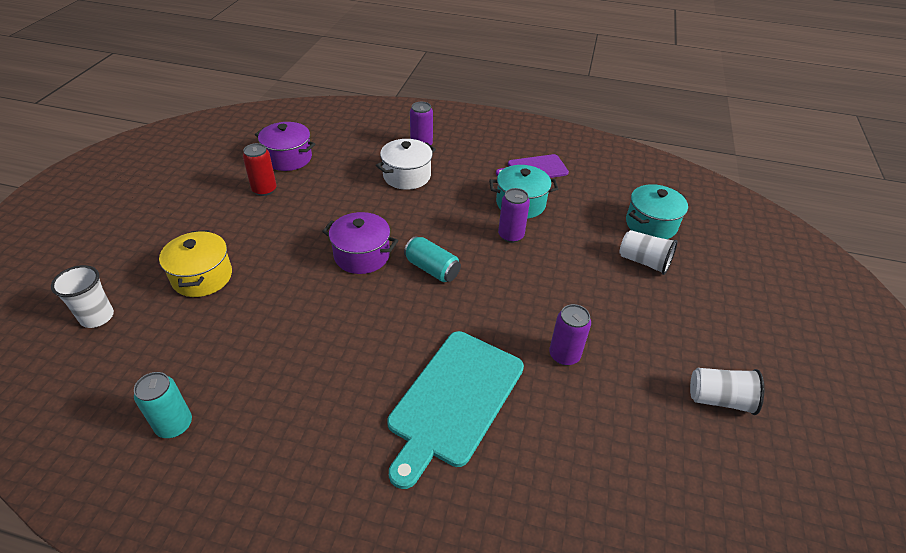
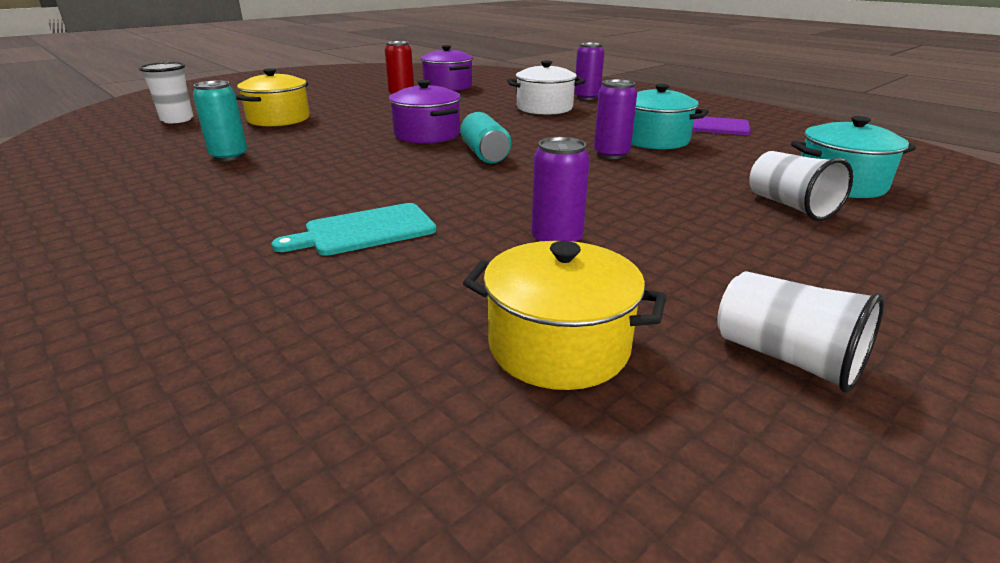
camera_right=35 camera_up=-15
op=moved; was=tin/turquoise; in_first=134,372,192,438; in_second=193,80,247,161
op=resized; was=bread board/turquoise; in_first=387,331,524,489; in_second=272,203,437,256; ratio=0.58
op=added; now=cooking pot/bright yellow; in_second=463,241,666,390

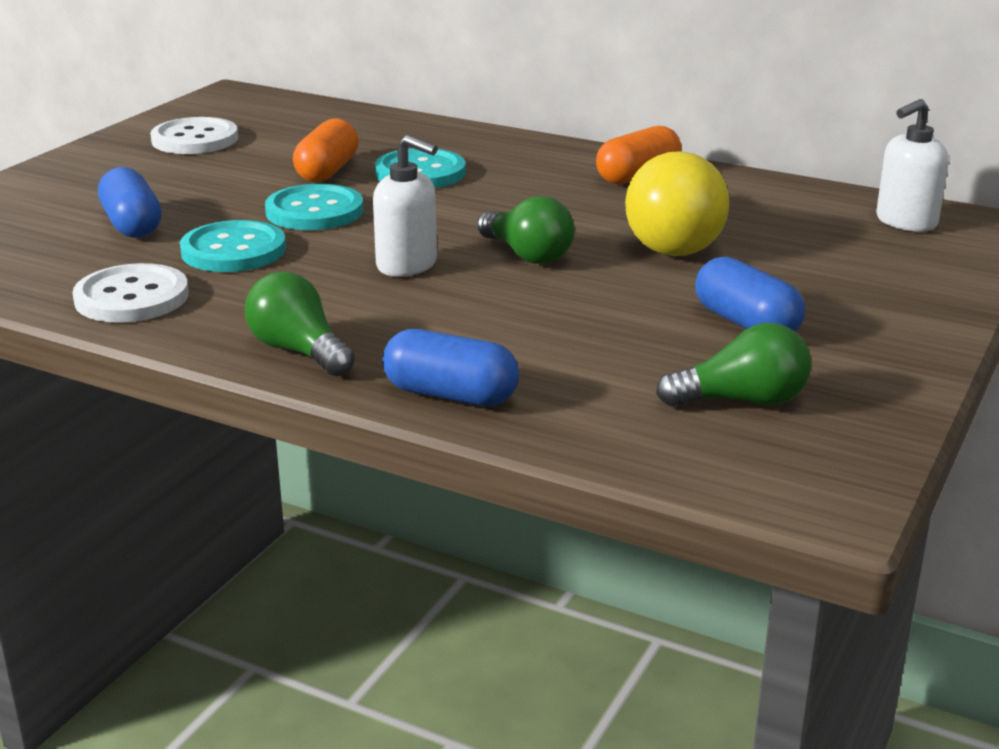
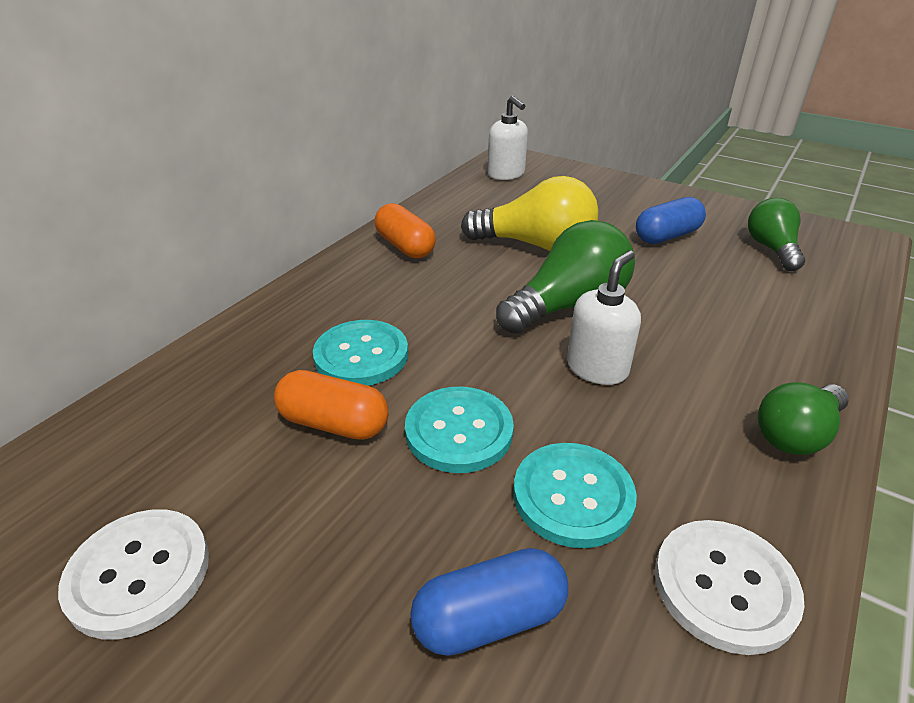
camera_right=-85 camera_up=10
op=removed; was=pill/blue; in_first=383,329,519,406
op=resized; was=bulb/green; in_first=477,196,575,264; in_second=496,220,635,334; ratio=1.54

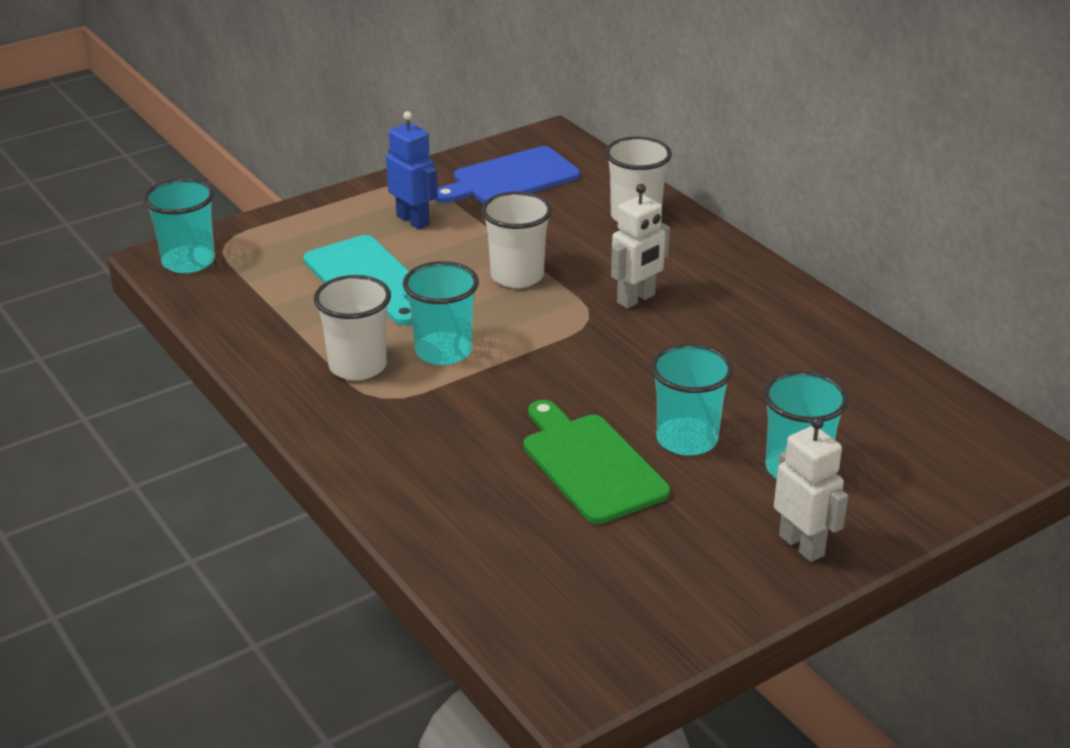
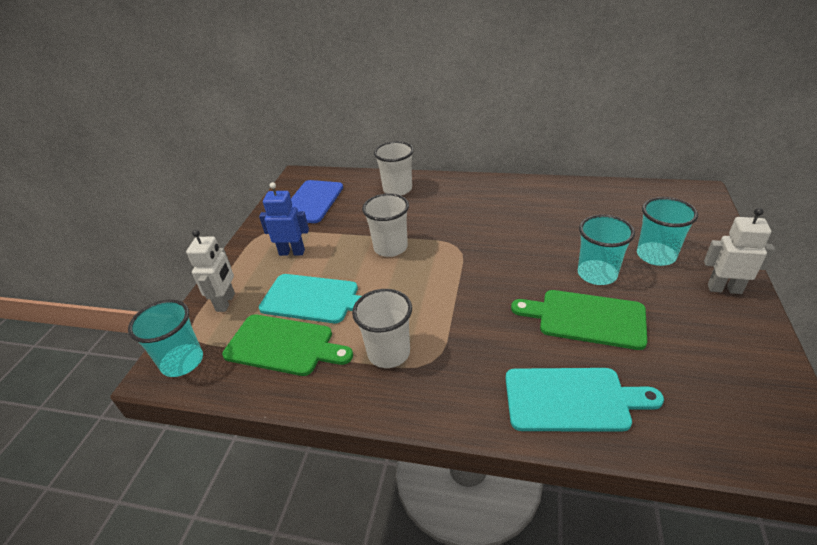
camera_right=-40 camera_up=5
op=removed; was=tumbler/turquoise; in_first=403,261,479,365
op=moved; was=robot figure/snow-white; in_first=611,184,670,308; in_second=186,230,235,312
op=added; now=bread board/green; in_second=222,314,353,376
op=added; now=bread board/turquoise; in_second=506,368,664,432

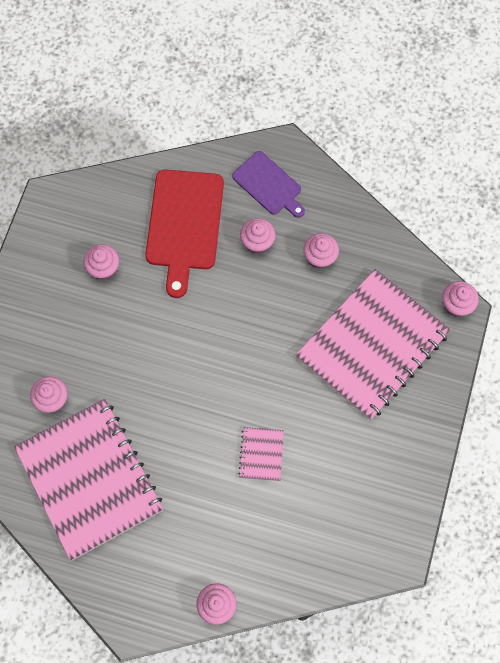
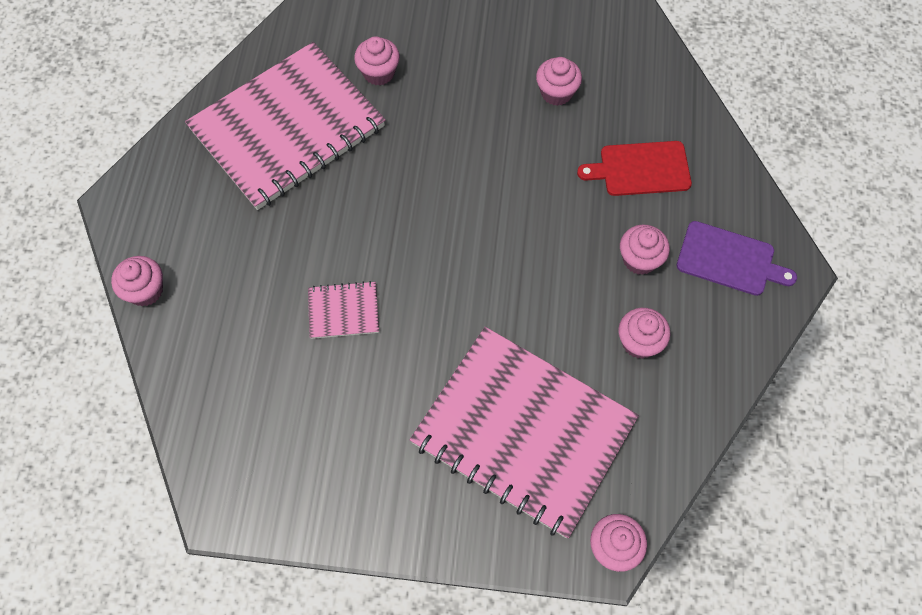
camera_right=80 camera_up=-5
op=resized; was=bread board/crimson; in_first=145,169,224,298; in_second=577,141,692,196; ratio=0.61
op=turned; was=bread board/violet; in_first=232,151,305,218; in_second=677,221,797,296; clockwise=-105

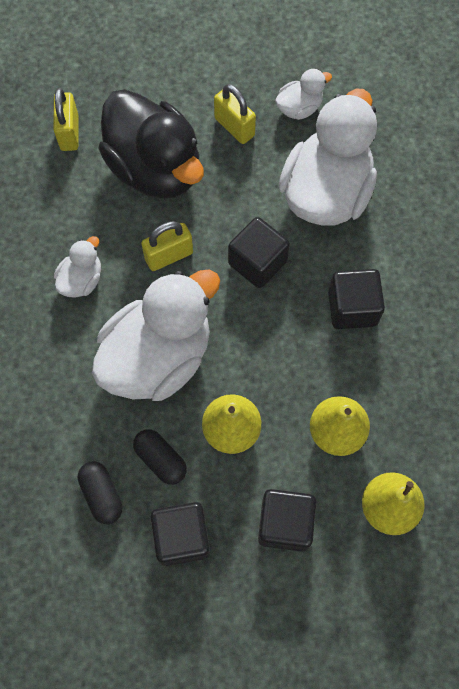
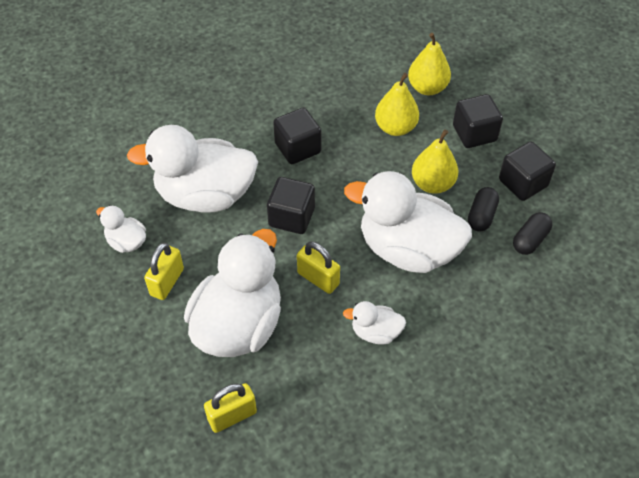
camera_right=-115 camera_up=-15
op=recoloured; was=toy duck/jet-black; now=toy duck/snow-white; in_first=98,89,204,199; in_second=184,229,281,357

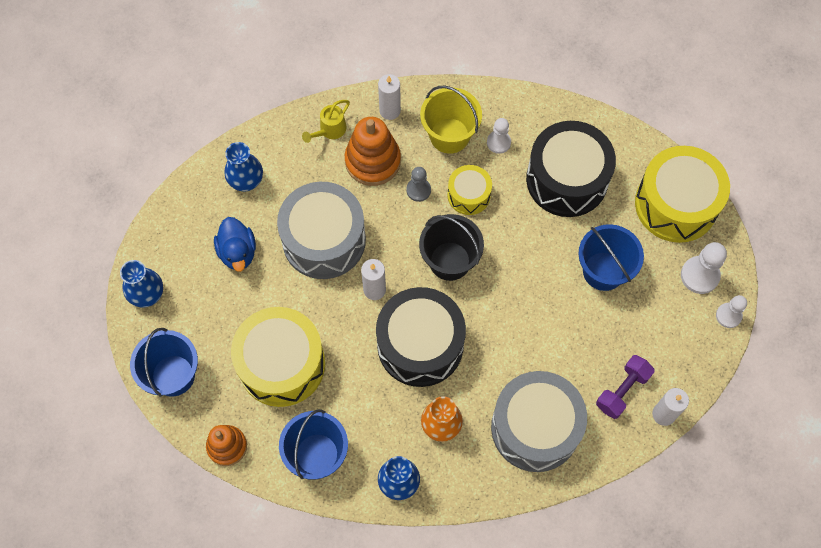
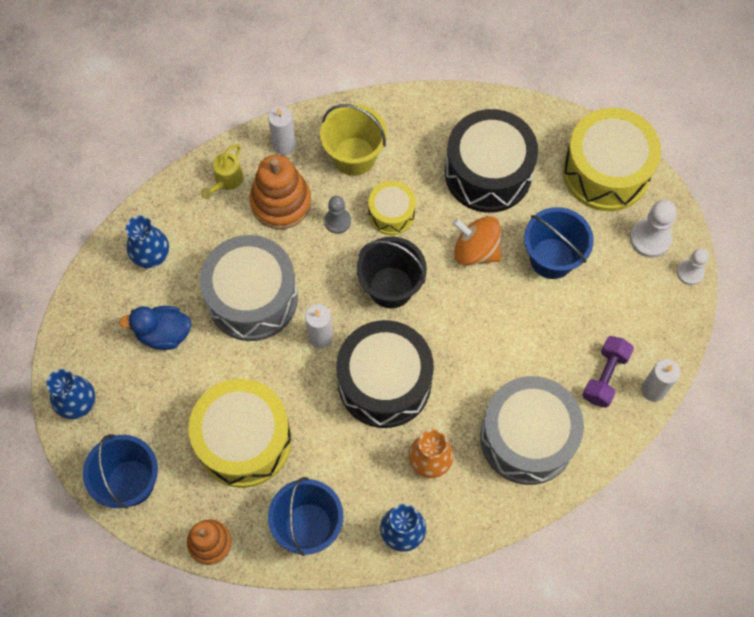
camera_right=-15 camera_up=0
op=turned; was=toy duck/blue; in_first=214,217,256,272; in_second=119,306,191,350; clockwise=120
op=removed; was=chess pawn/snow-white; in_first=487,118,511,154
op=added; now=spinning top/bright orange; in_second=453,216,501,265

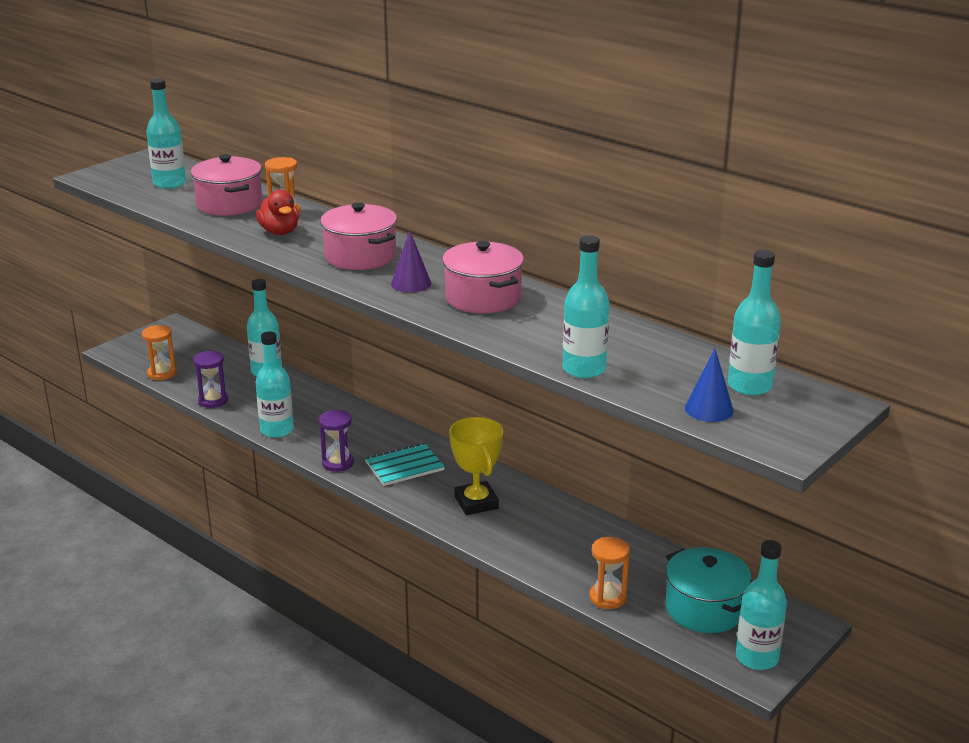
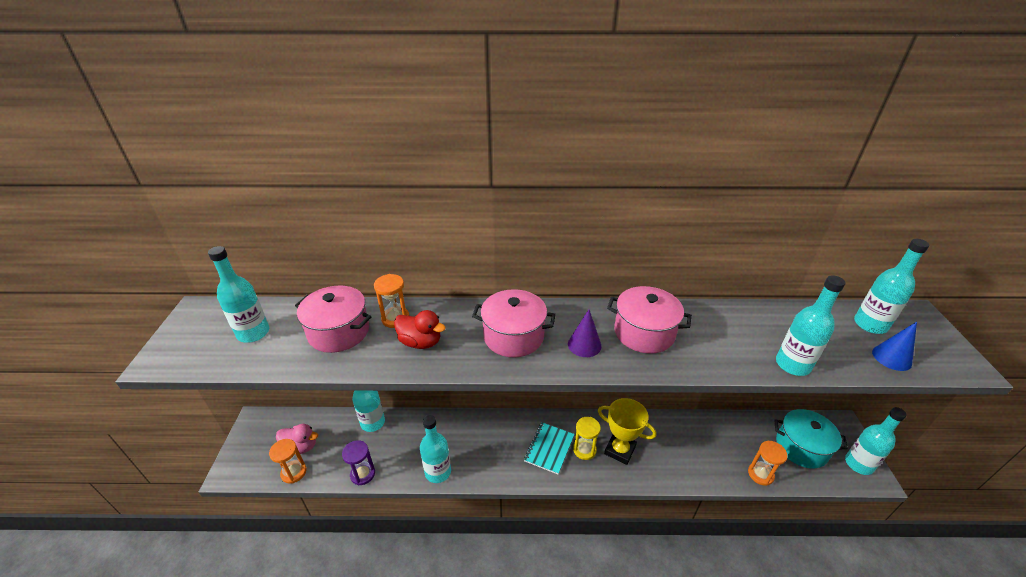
camera_right=-40 camera_up=10
op=removed; was=hourglass/violet; in_first=319,410,354,472
op=added; now=toy duck/pink; in_second=276,424,318,454
op=added; now=hourglass/bright yellow; in_second=573,417,601,460

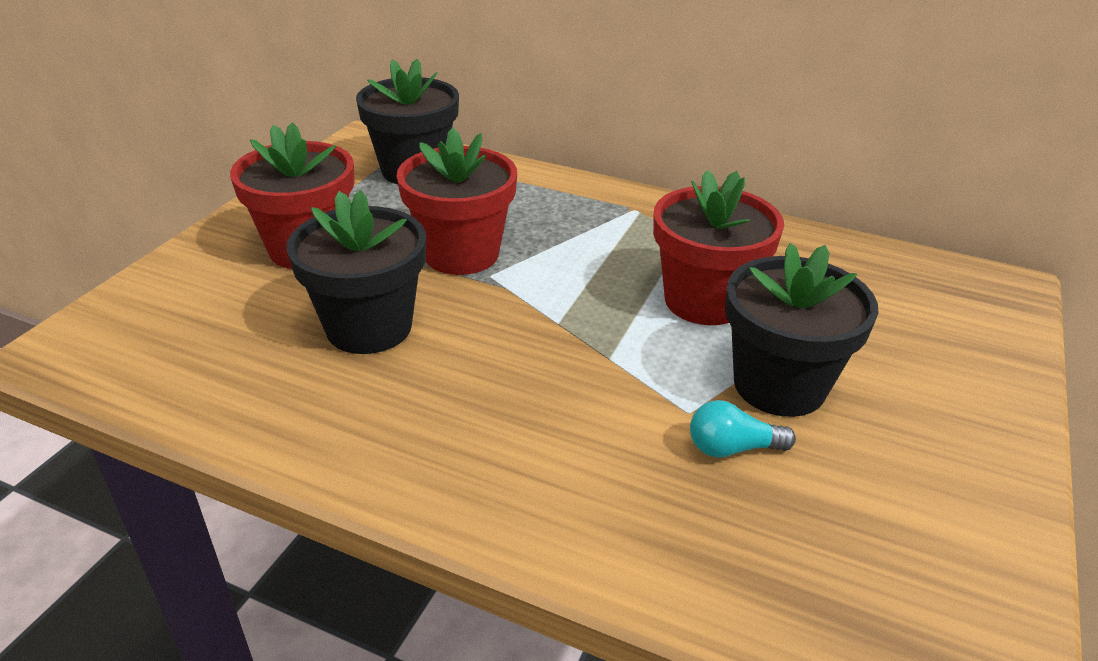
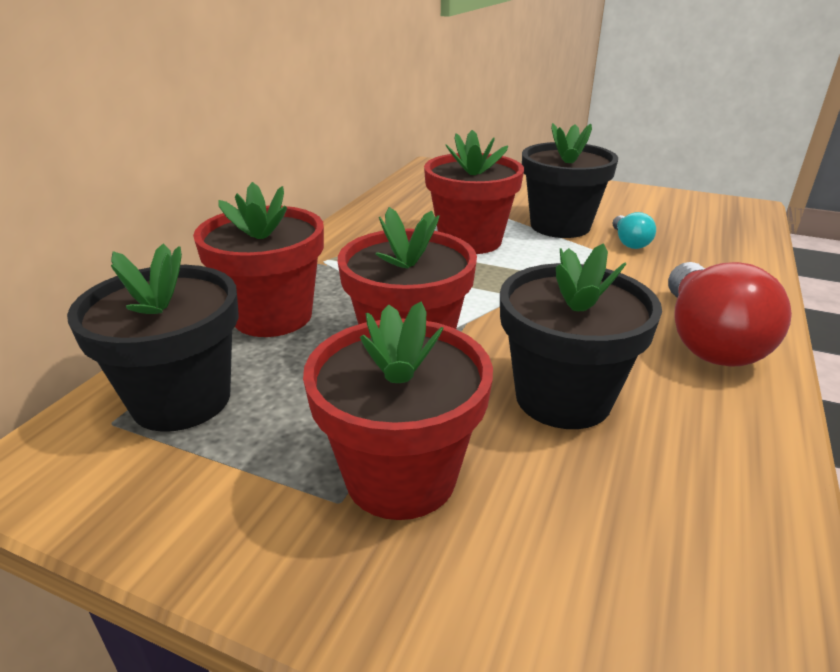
camera_right=-90 camera_up=-5
op=added; now=flower pot/crimson; in_second=193,182,324,337
op=added; now=bulb/crimson; in_second=668,262,792,367

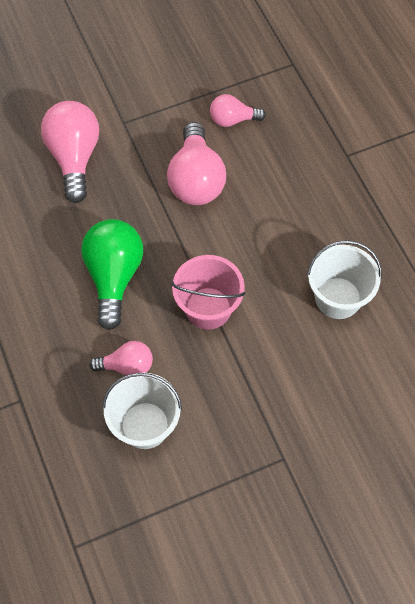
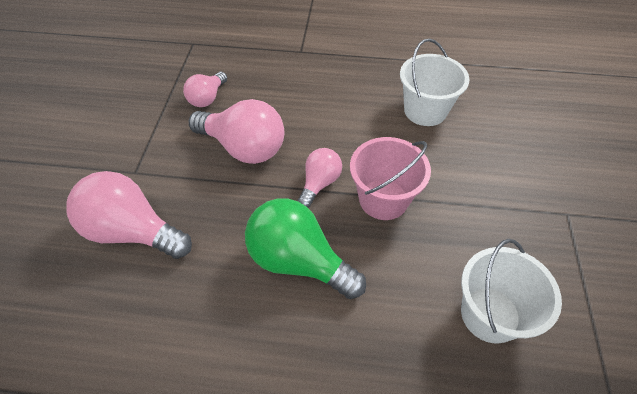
camera_right=-60 camera_up=-10
op=moved; was=bulb/pink; in_first=89,341,153,375; in_second=298,148,342,208

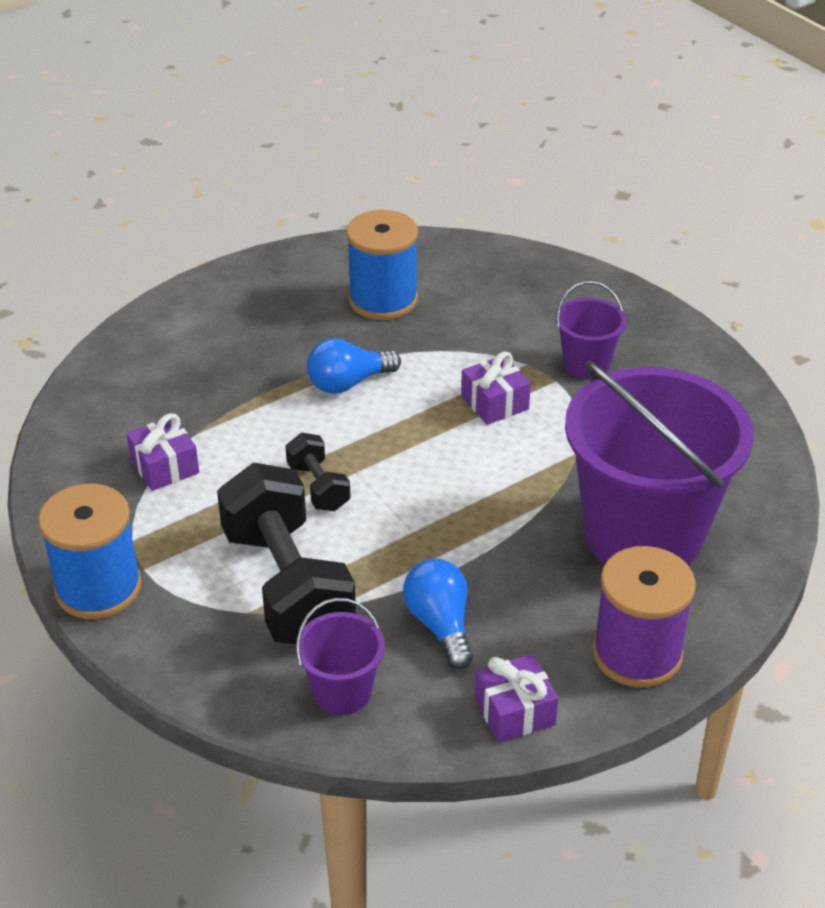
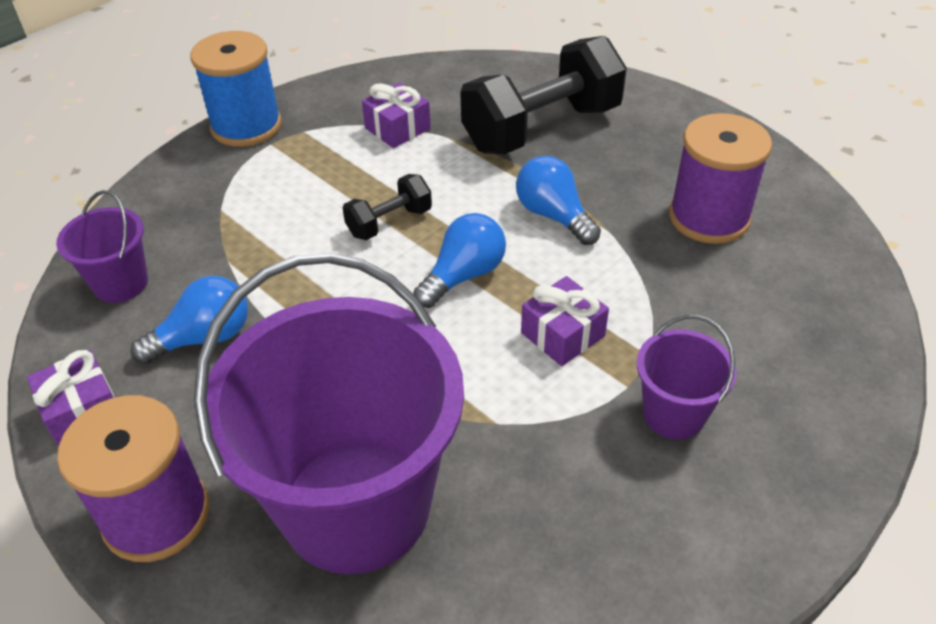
camera_right=80 camera_up=5
op=moved; was=dumbbell/jet-black; in_first=217,463,356,644; in_second=460,36,627,154
op=recoloured; was=reel of thread/blue; now=reel of thread/violet; in_first=346,210,418,320; in_second=669,113,772,244
op=added; now=bulb/blue; in_second=413,213,506,308

